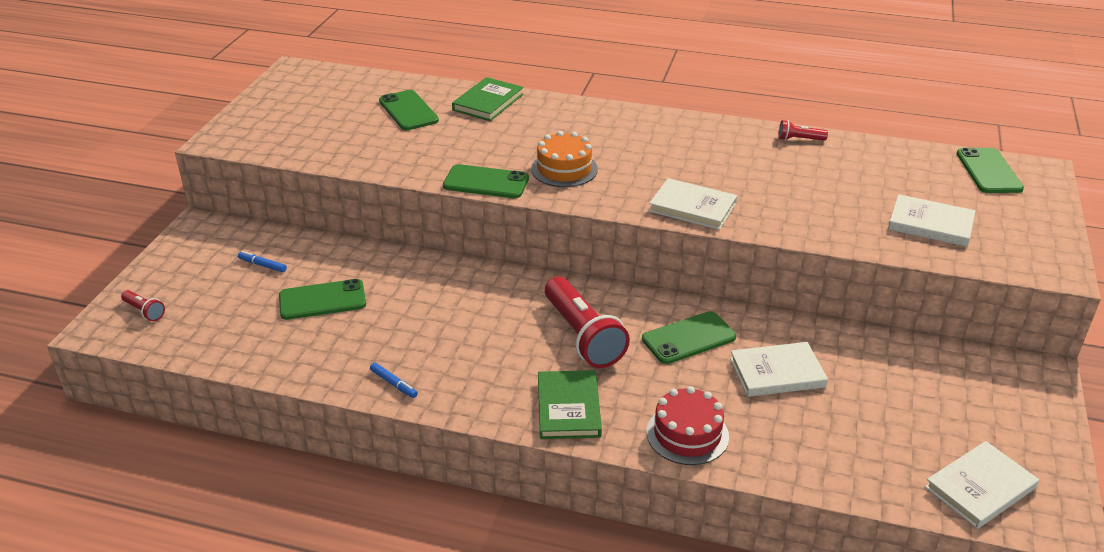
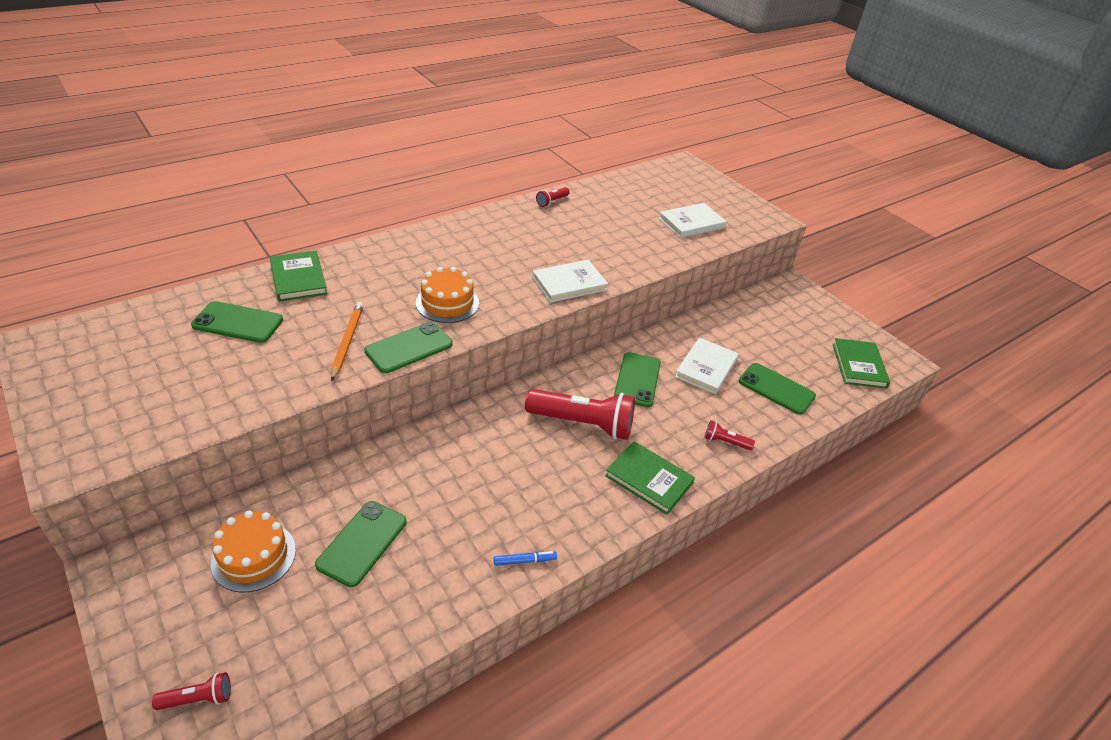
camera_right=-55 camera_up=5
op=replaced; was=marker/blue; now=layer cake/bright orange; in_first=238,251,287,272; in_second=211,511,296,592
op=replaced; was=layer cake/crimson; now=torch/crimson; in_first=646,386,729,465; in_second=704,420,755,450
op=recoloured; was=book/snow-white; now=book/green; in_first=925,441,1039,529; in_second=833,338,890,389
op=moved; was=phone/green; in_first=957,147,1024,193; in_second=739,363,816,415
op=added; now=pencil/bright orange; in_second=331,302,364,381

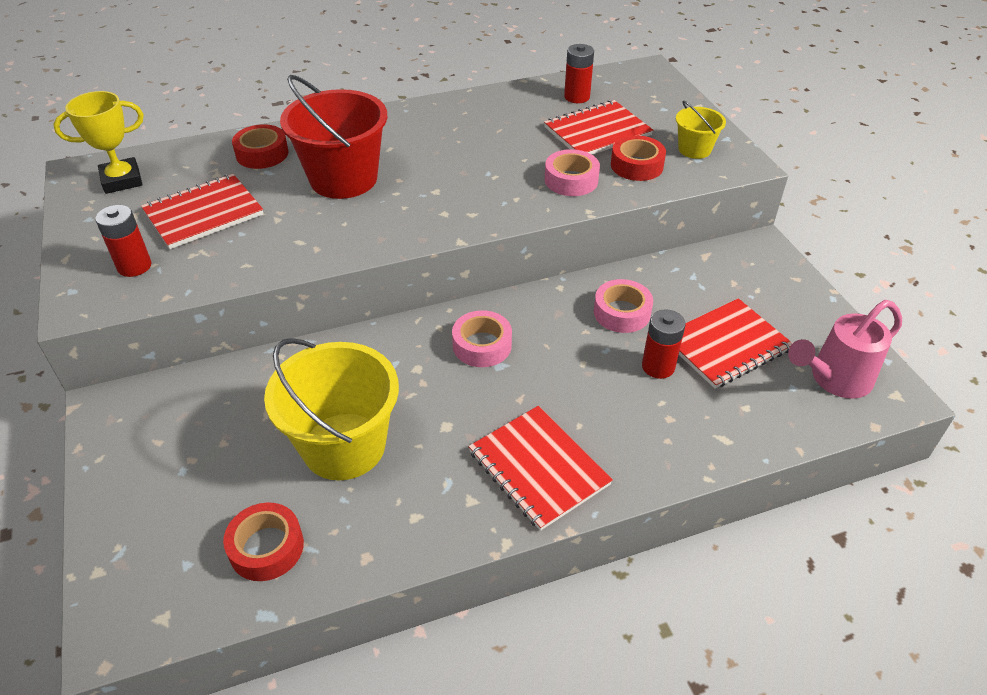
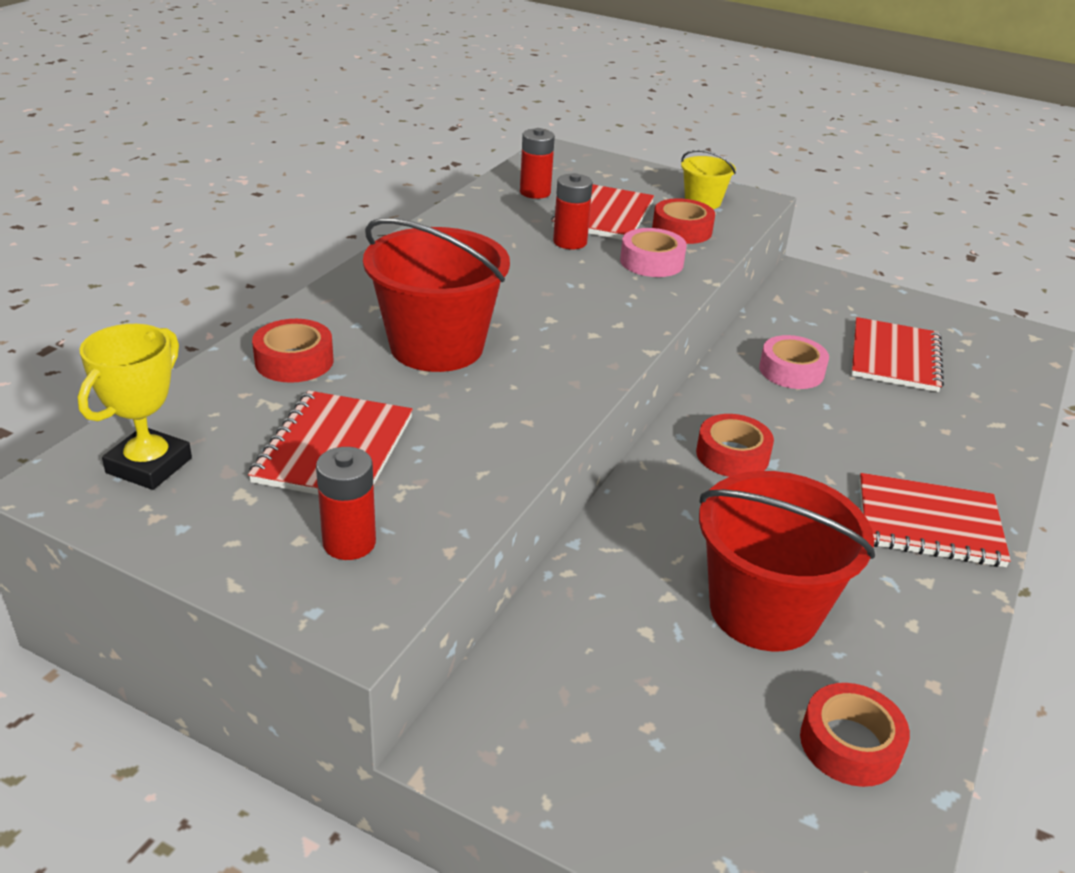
camera_right=-45 camera_up=-10
op=recoloured; was=pail/bright yellow; now=pail/crimson; in_first=264,338,399,480; in_second=699,471,875,651
op=recoloured; was=tape/pink; now=tape/crimson; in_first=452,310,512,367; in_second=696,414,774,477
op=moved; was=power cell/crimson; in_first=642,309,686,379; in_second=553,173,593,249
op=removed; was=watering can/pink; in_first=788,300,902,399

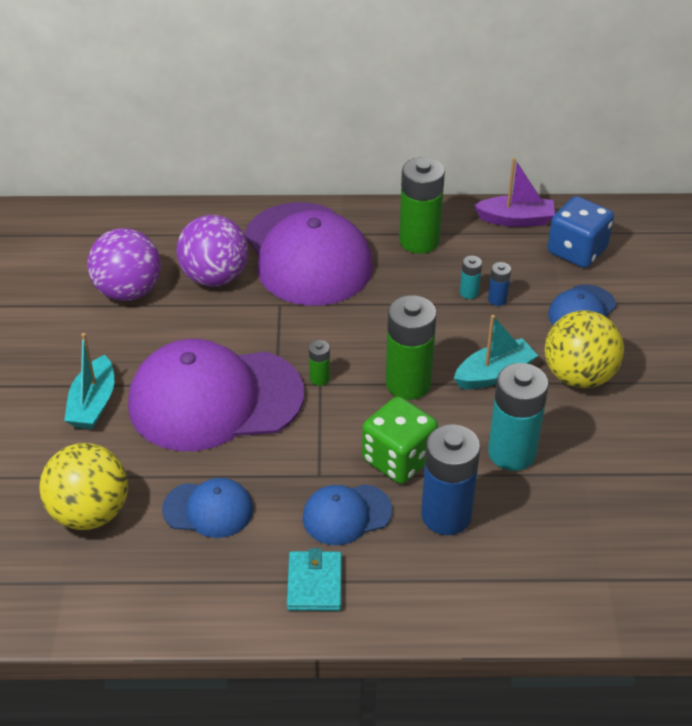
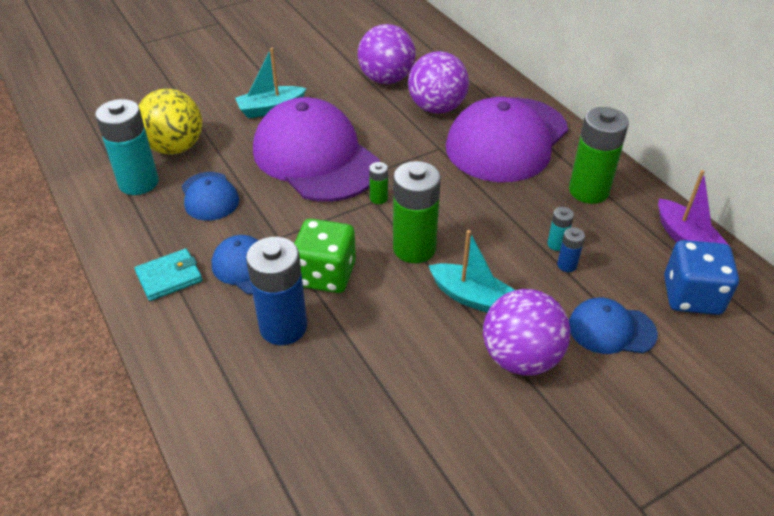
camera_right=60 camera_up=0
op=moved; was=power cell/turquoise; in_first=488,363,548,471; in_second=95,99,159,195
op=recoloured; was=sphere/bright yellow; now=sphere/violet; in_first=544,310,624,388; in_second=483,289,570,375

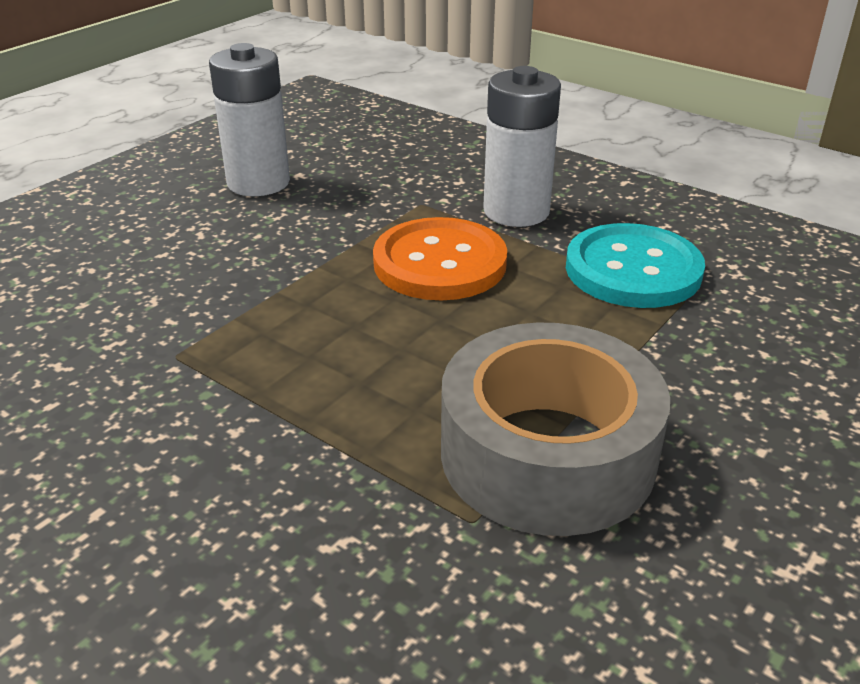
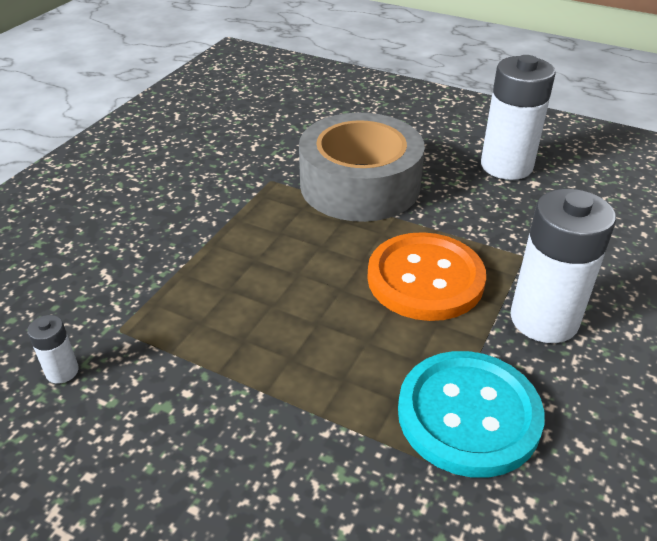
camera_right=80 camera_up=5
op=moved; was=tape/ash-grey; in_first=441,322,670,536; in_second=299,113,425,222
op=added; now=power cell/snow-white; in_second=27,315,79,384

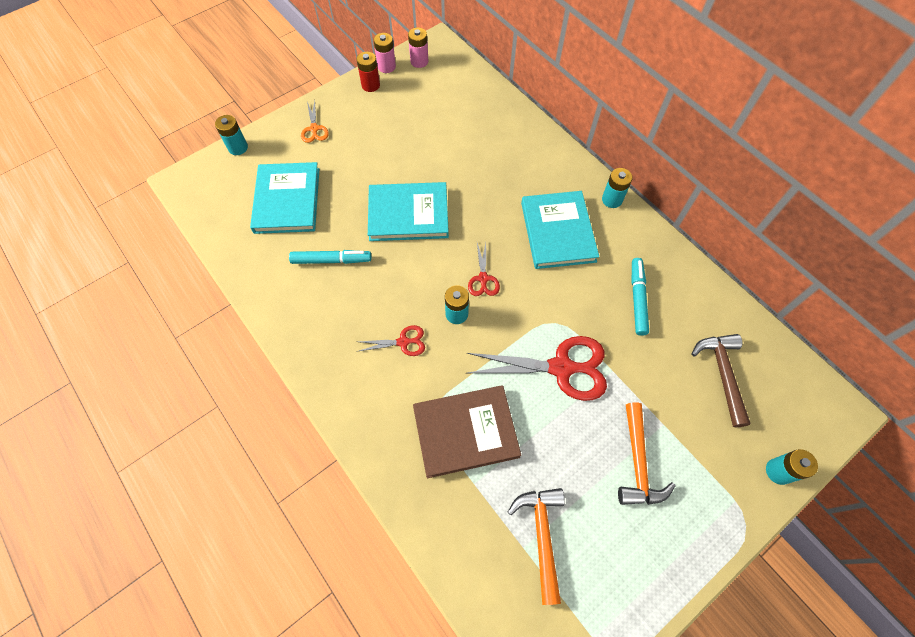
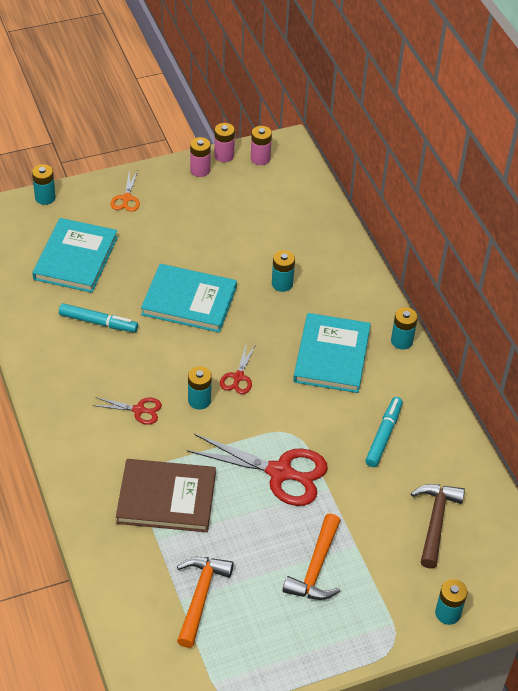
camera_right=15 camera_up=-15
op=recoloured; was=power cell/crimson; now=power cell/pink; in_first=357,52,380,92; in_second=190,137,211,177
op=added; now=power cell/turquoise; in_second=272,250,295,292

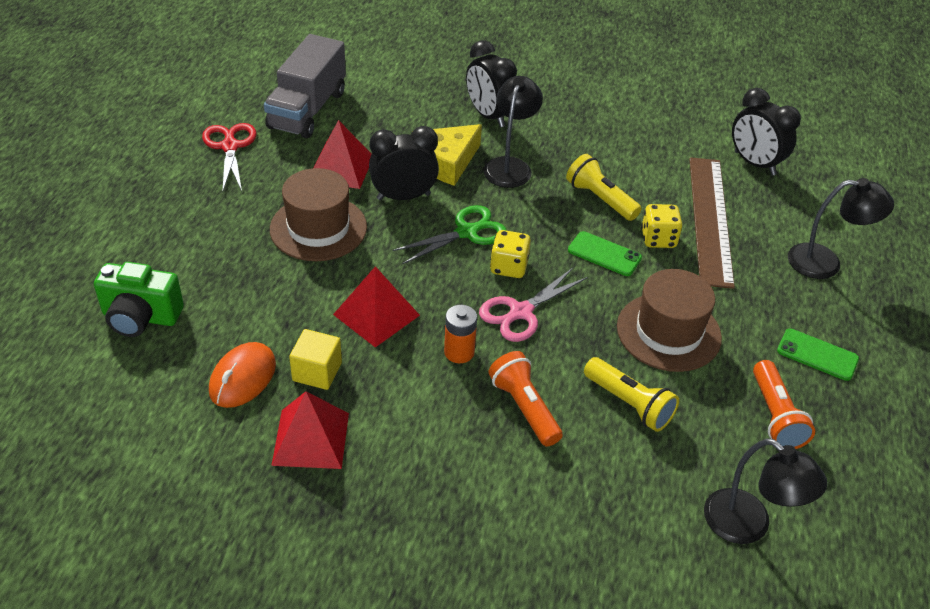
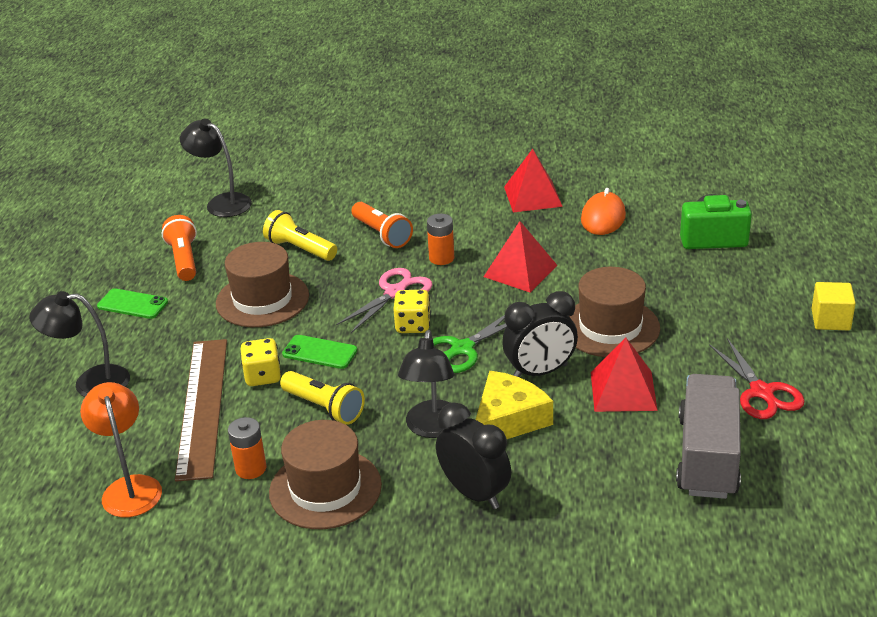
camera_right=175 camera_up=-10
op=moved; was=block/bright yellow; in_first=289,329,342,390; in_second=812,282,856,330
op=replaced; was=alarm clock/jet-black; now=desk lamp/bright orange; in_first=732,88,801,175; in_second=80,382,162,517
op=added; now=power cell/bright orange; in_second=228,417,266,479
op=added; now=top hat/russet; in_second=269,420,382,529

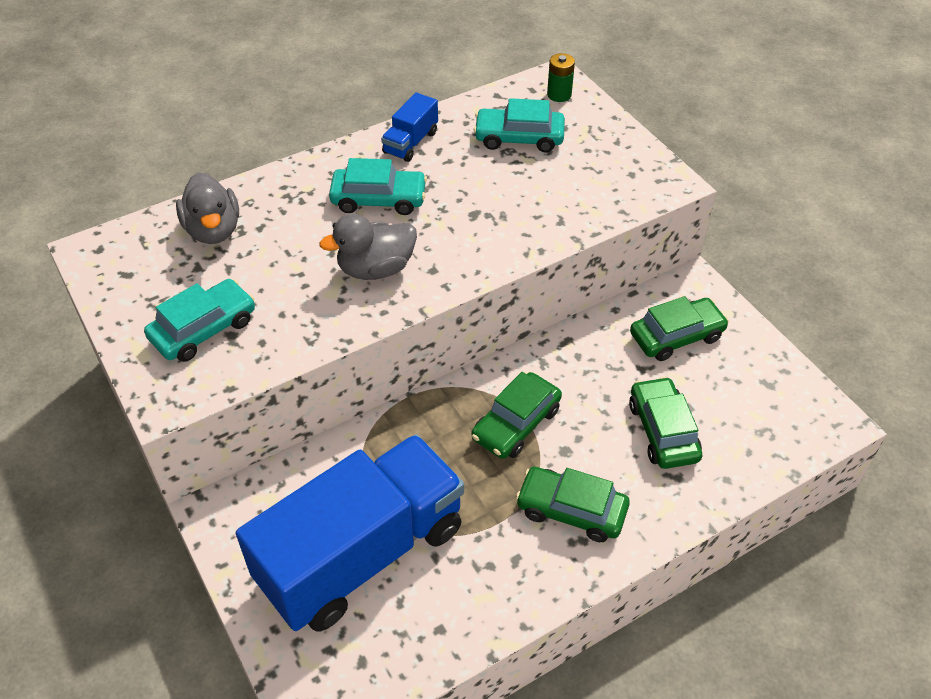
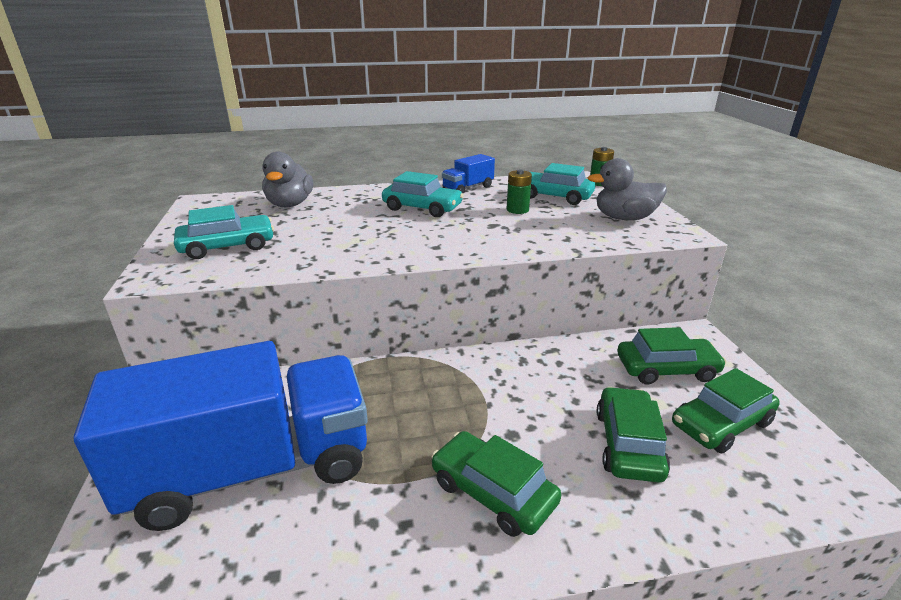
camera_right=20 camera_up=-20
op=moved; was=toy duck/ash-grey; in_first=319,214,417,280; in_second=588,158,667,220
op=moved; was=car/green; in_first=472,372,562,459; in_second=672,368,780,453
op=added; now=power cell/green; in_second=507,170,532,214

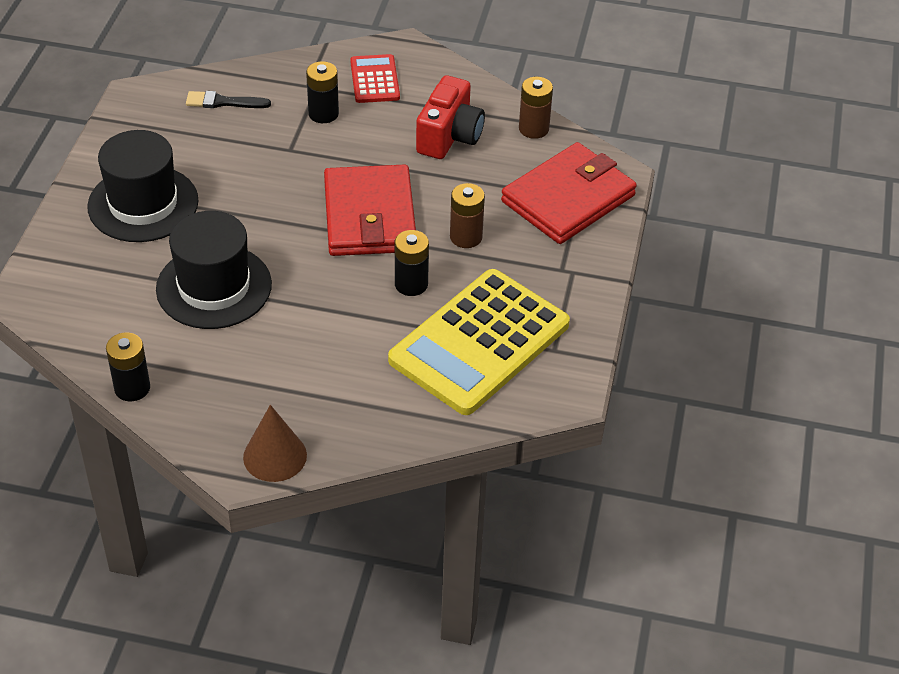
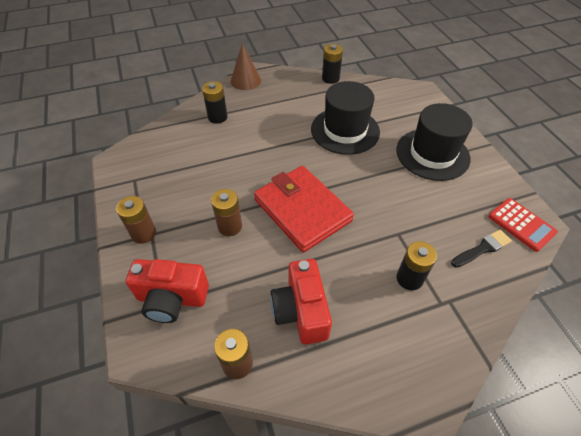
camera_right=150 camera_up=5
op=moved; was=pocket calculator/crimson; in_first=350,54,400,103; in_second=488,198,558,252
op=removed; was=pocket calculator/bright yellow; in_first=388,269,570,415
op=moved; was=power cell/jet-black; in_first=395,230,429,296; in_second=202,81,228,124
op=replaced; was=card wallet/crimson; now=compact camera/crimson; in_first=501,142,637,244; in_second=126,259,209,323
op=added; now=power cell/russet; in_second=116,196,156,244

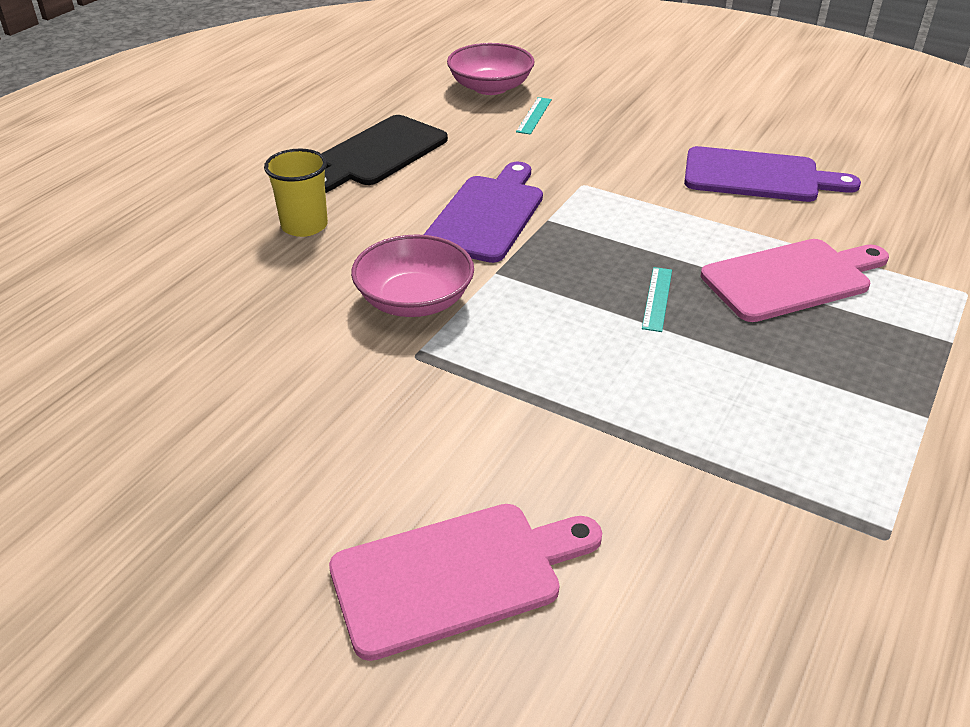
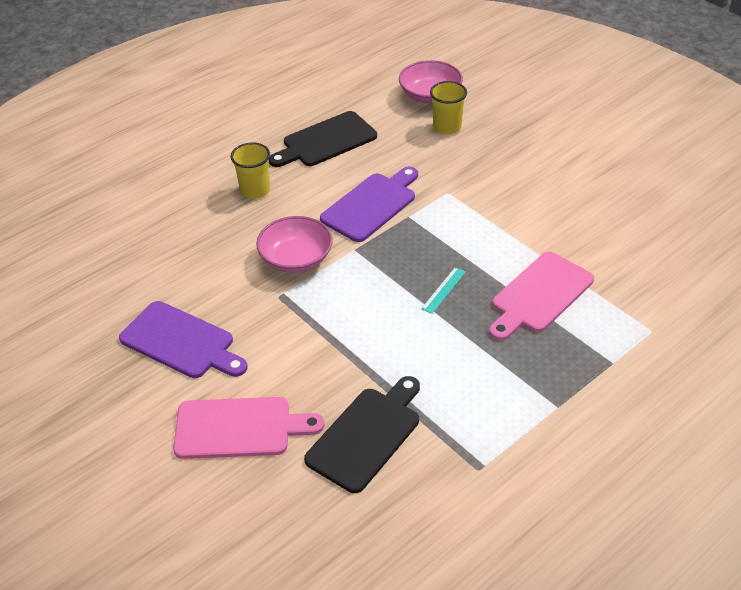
camera_right=20 camera_up=5
op=replaced; was=measuring stick/turquoise; now=tumbler/bright yellow; in_first=516,97,552,135; in_second=430,81,467,134
op=moved; was=bread board/violet; in_first=684,146,861,202; in_second=119,301,248,378
op=turned; was=bread board/pink; in_first=701,239,889,322; in_second=489,252,594,341; clockwise=135
op=added; now=bread board/jet-black; in_second=304,376,420,493

